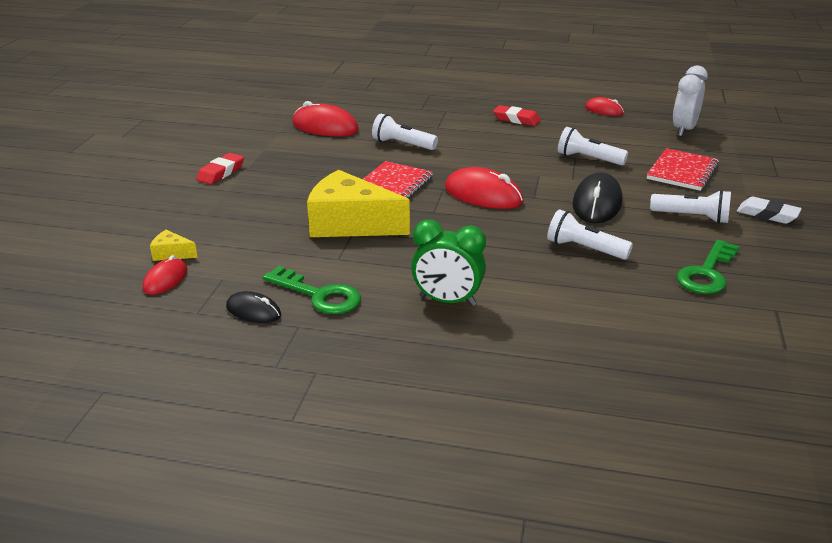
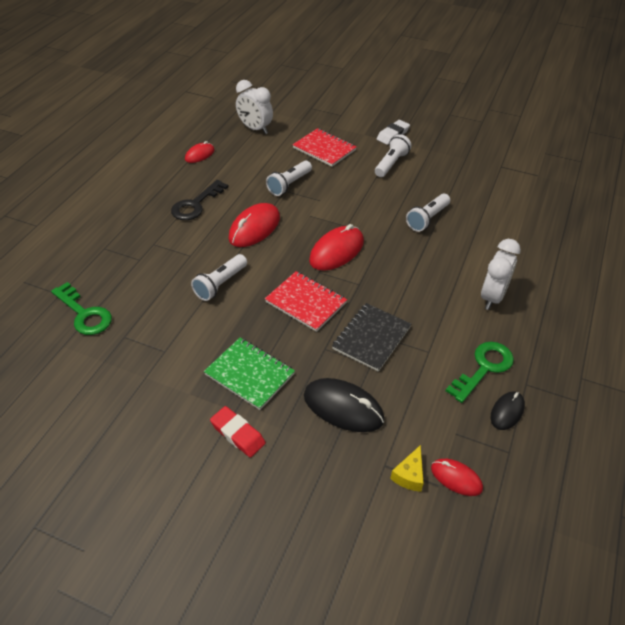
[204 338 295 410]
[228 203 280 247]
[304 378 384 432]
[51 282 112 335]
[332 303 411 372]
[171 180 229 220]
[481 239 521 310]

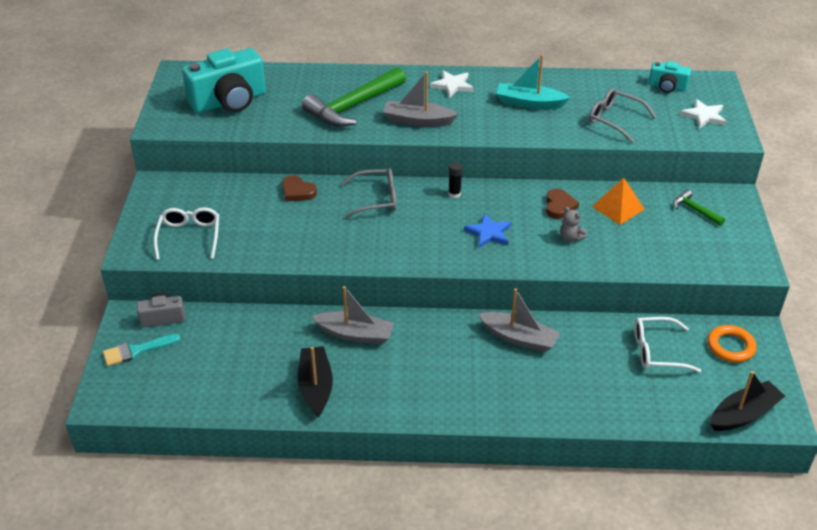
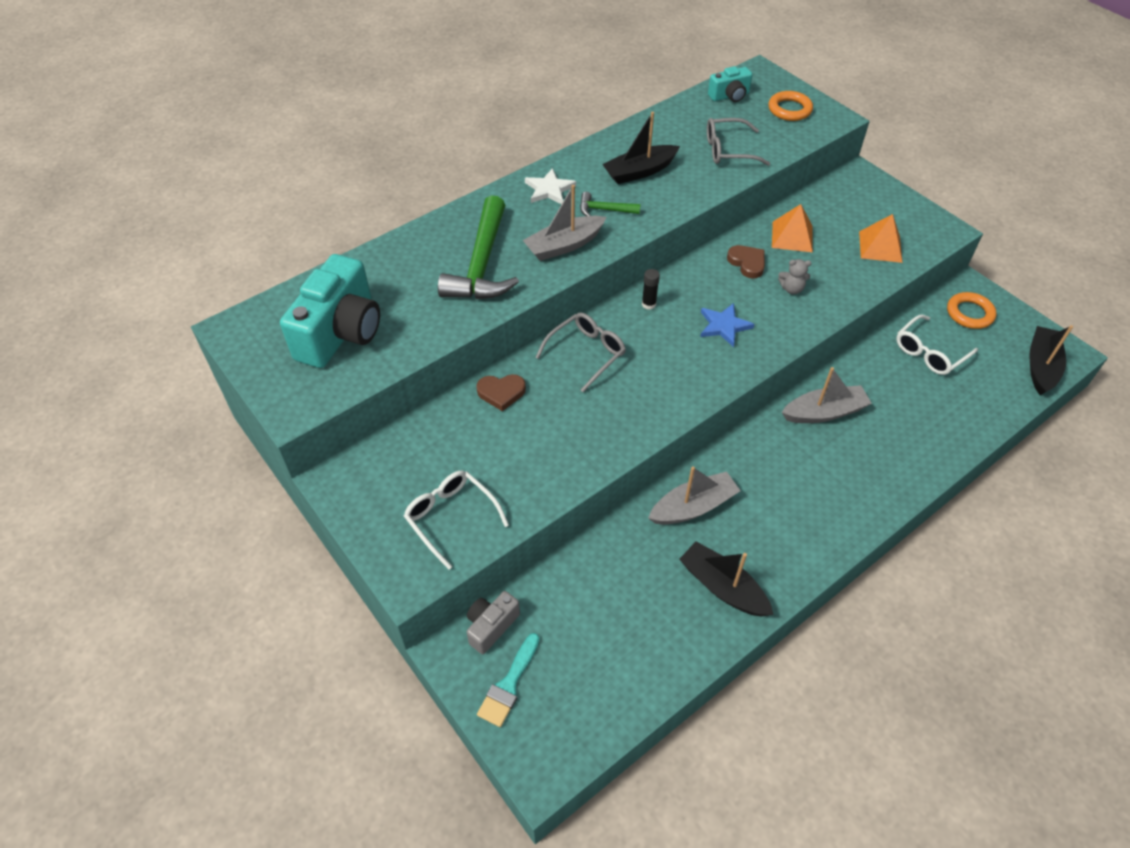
[859 214 903 263]
[580 192 641 216]
[768 91 813 121]
[602 112 680 184]

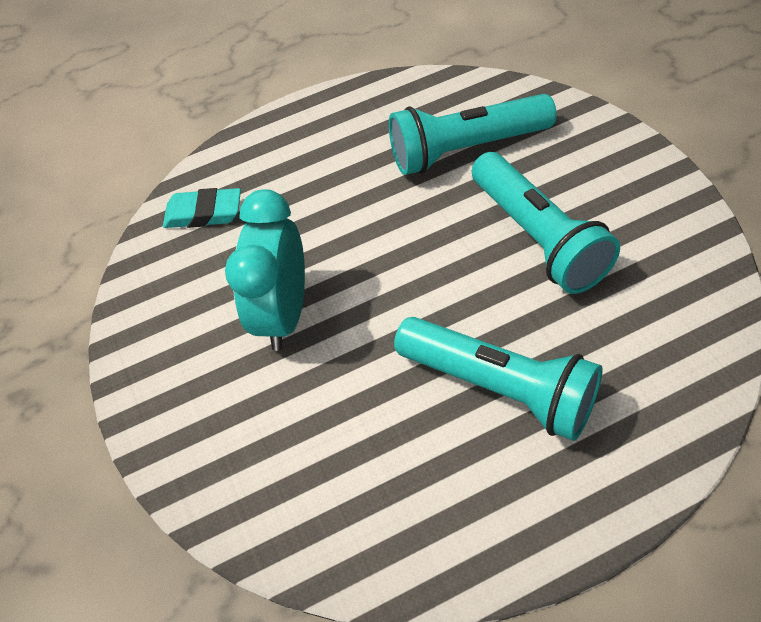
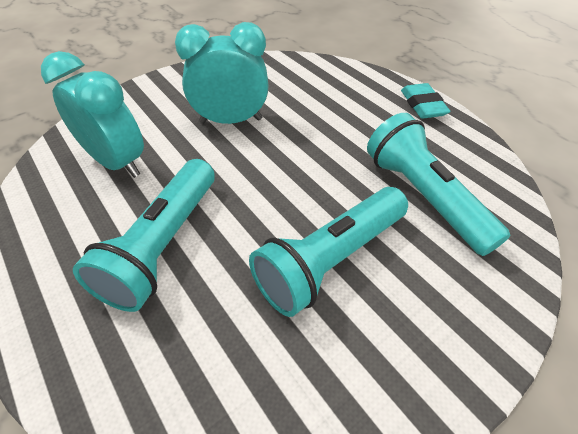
[41 51 144 178]
[401 83 451 119]

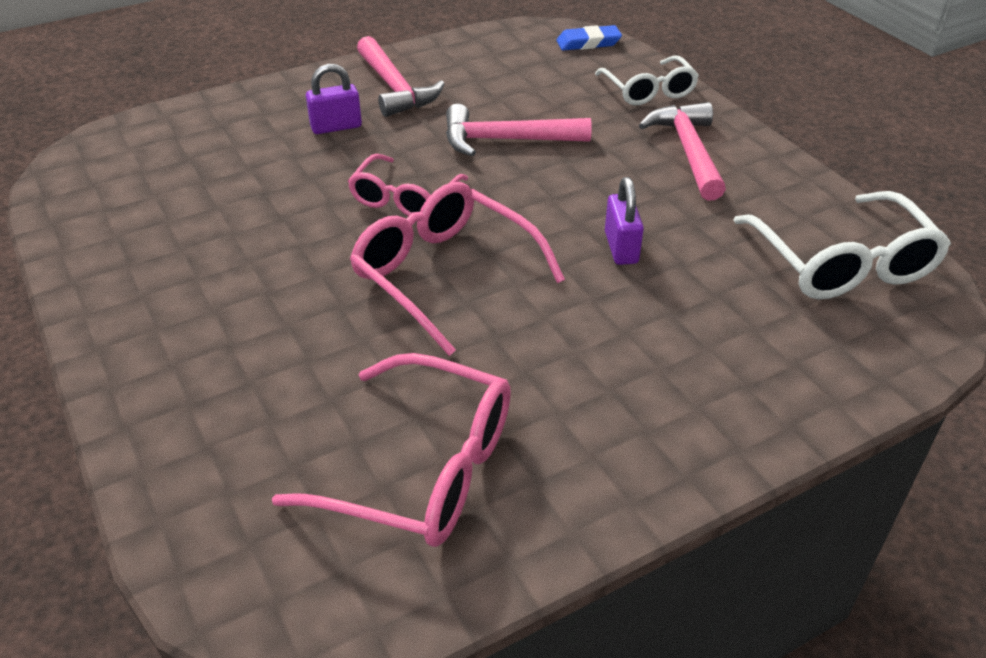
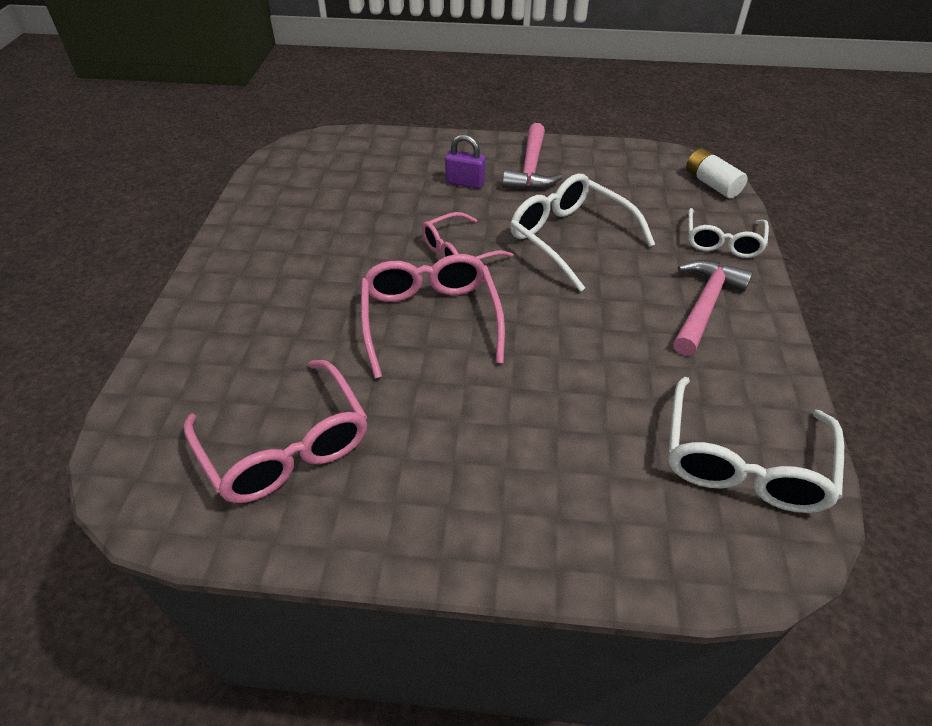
[605 177 644 265] (first image)
[510 174 655 292]
[686 148 748 198]

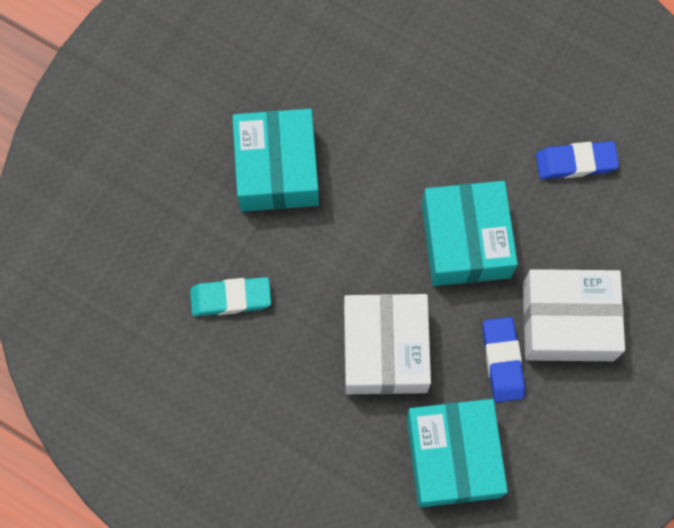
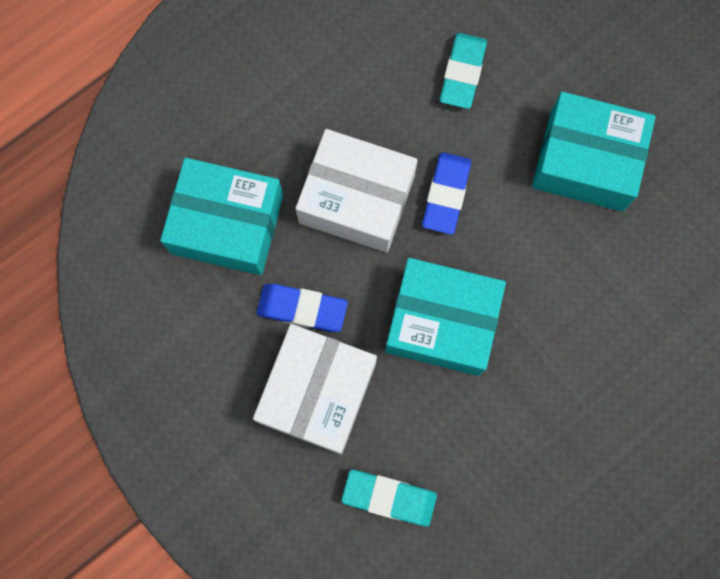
[342 469 437 527]
[422 152 471 234]

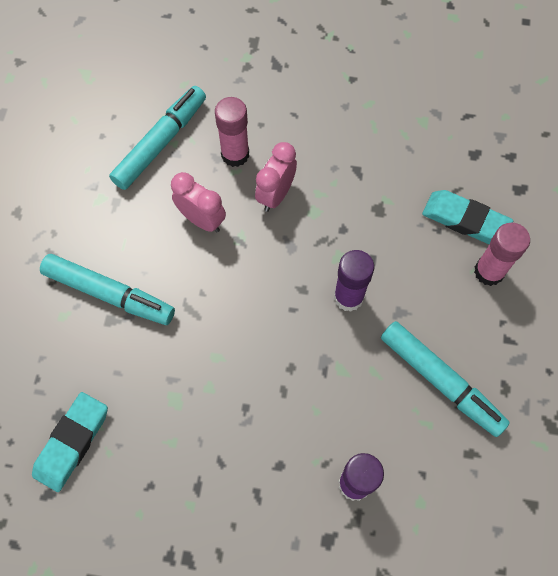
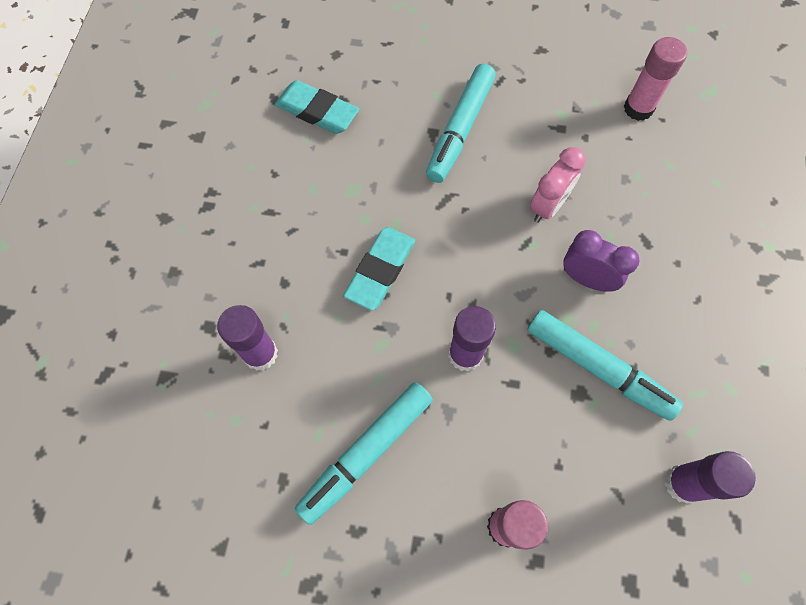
[665 451 756 504]
[527 310 683 421]
[624 37 687 121]
[343 227 415 311]
[563 230 639 292]

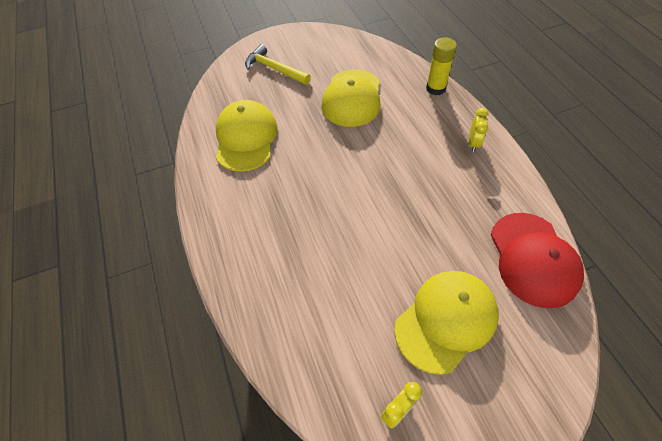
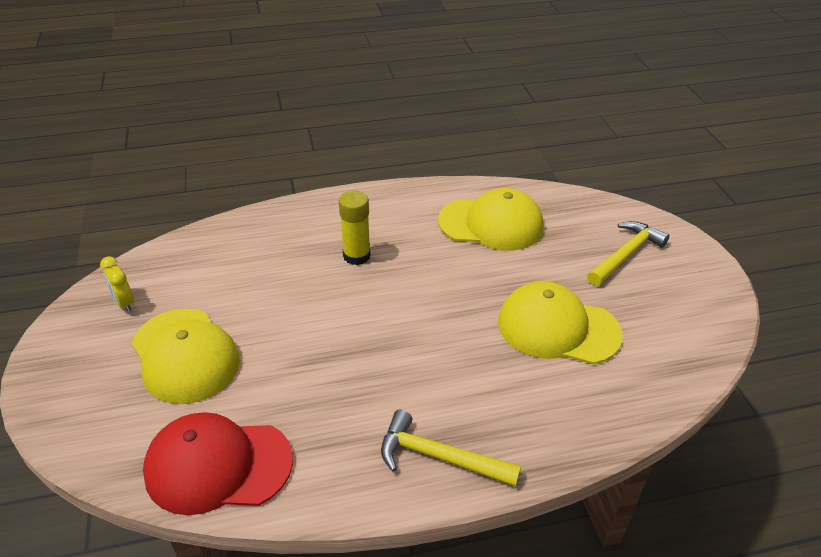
[339 190 371 265]
[381 410 521 487]

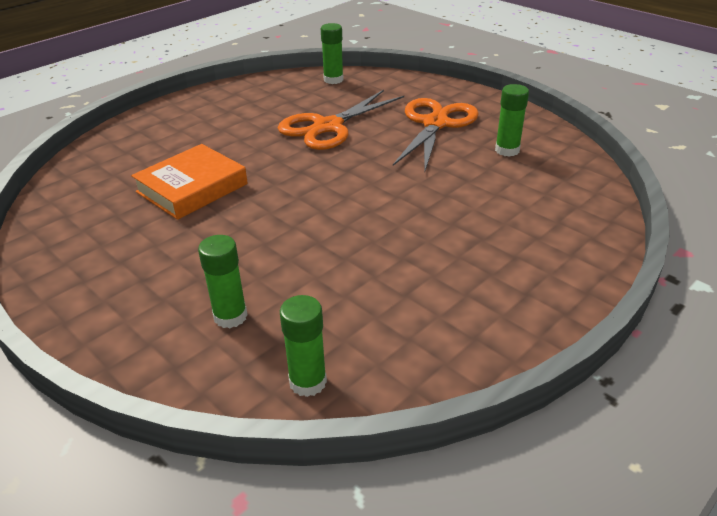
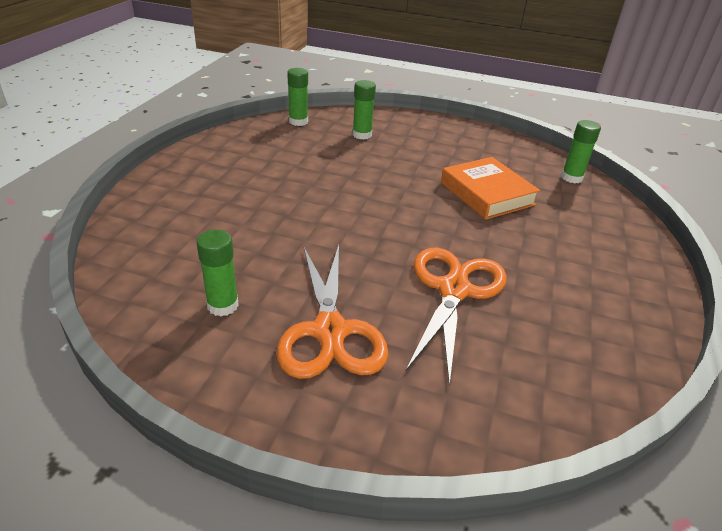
[561 120 601 183]
[441 157 540 220]

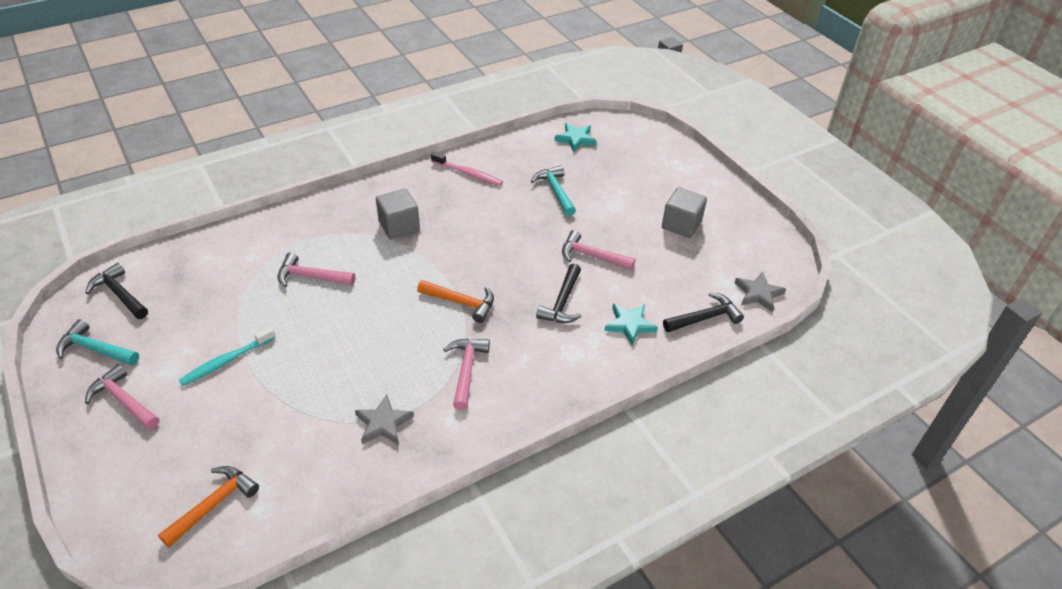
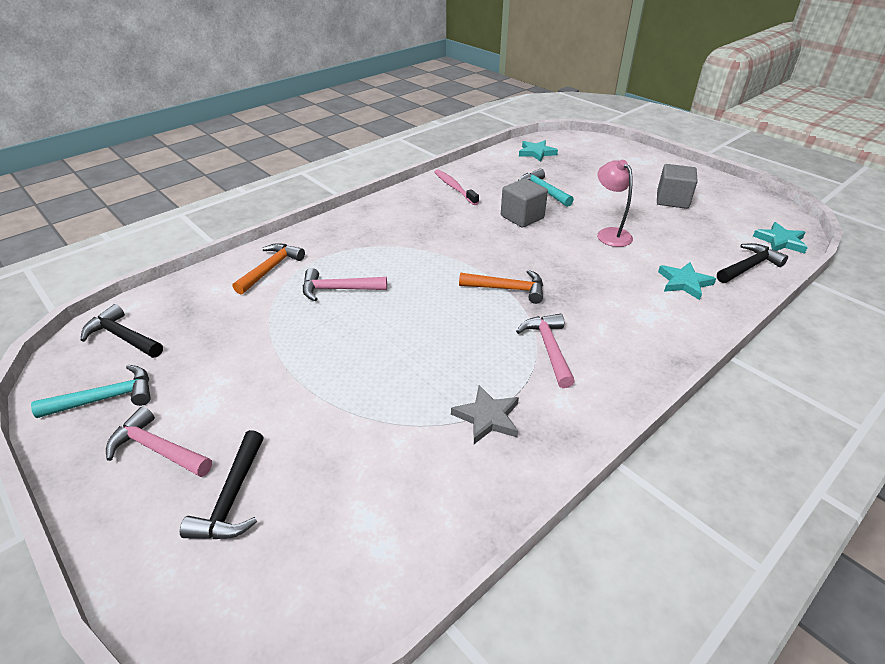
[179 327 276 386] (first image)
[233 243 305 294]
[501 178 548 228]
[180 430 264 539]
[597 160 633 247]
[753 222 808 254]
[31 365 151 418]
[434 169 479 205]

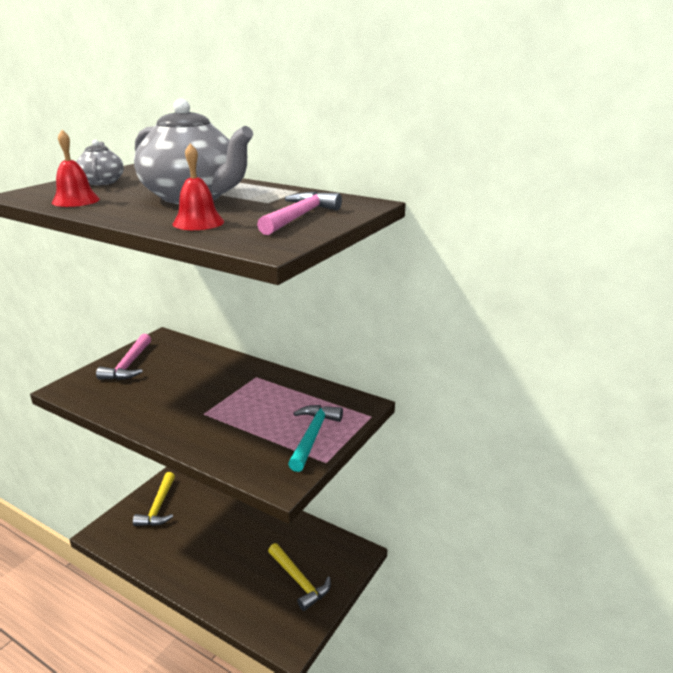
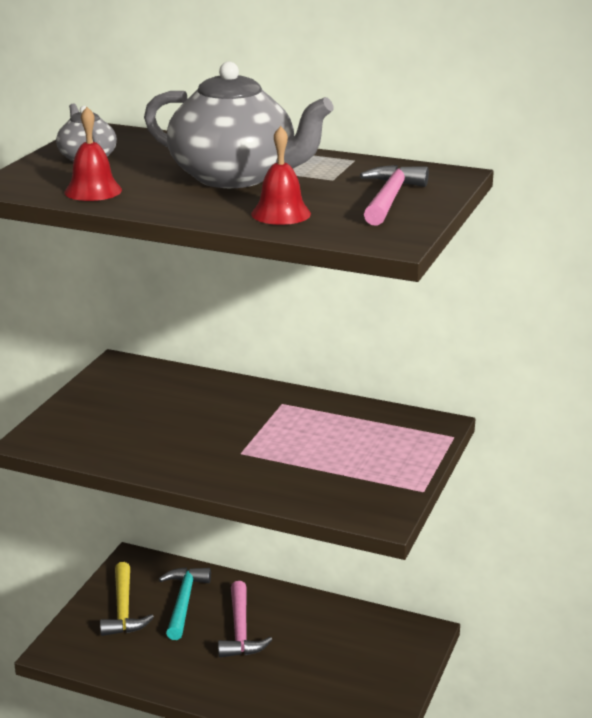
[268 543 331 611] (first image)
[218 581 272 657]
[159 567 211 640]

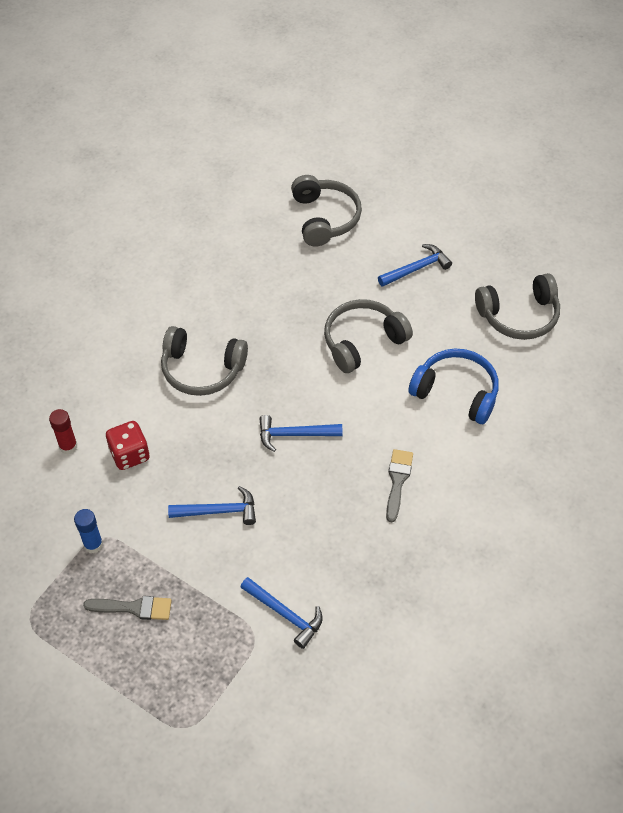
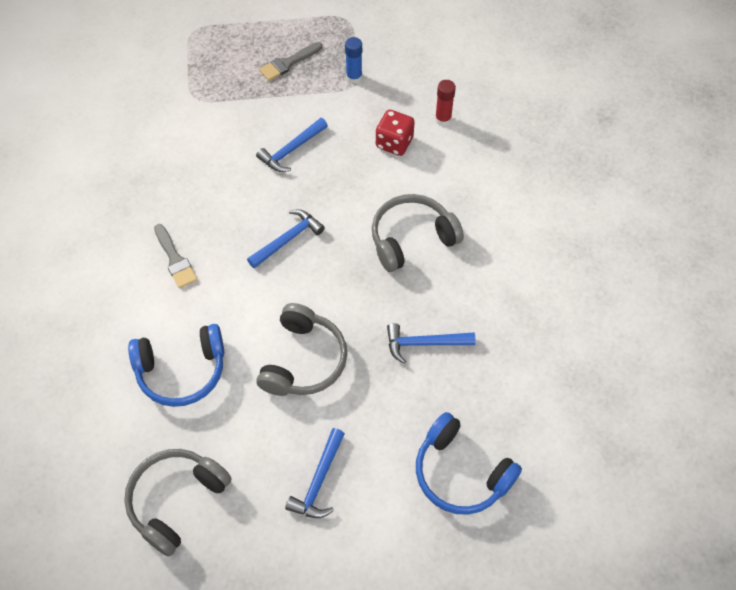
[387 323 476 364]
[416 412 522 515]

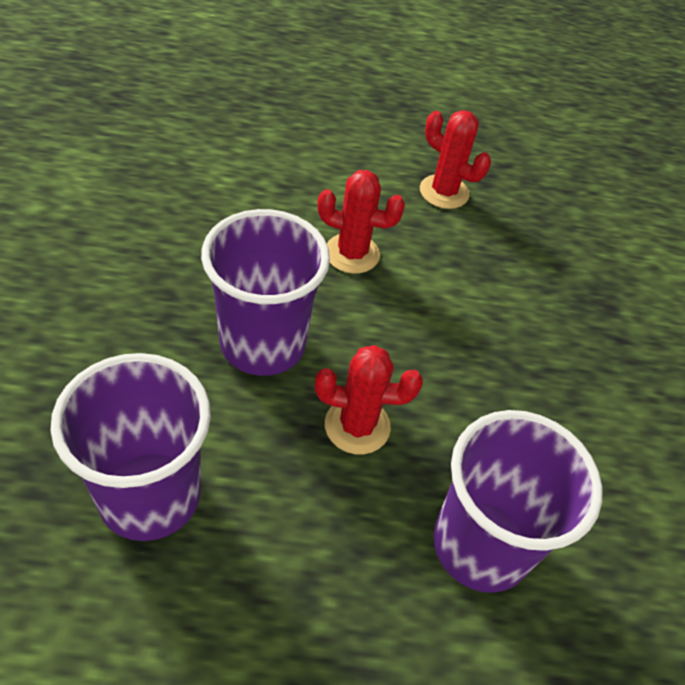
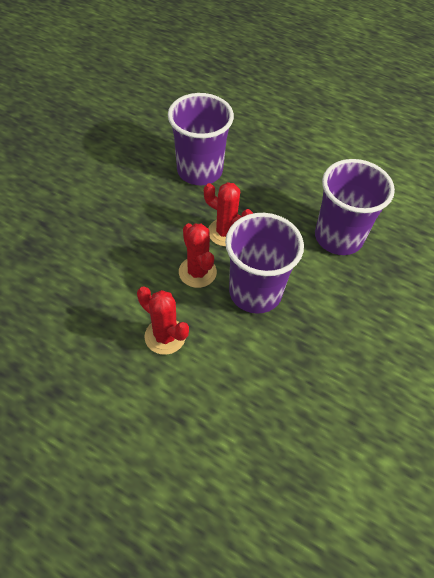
[179 223 217 288]

